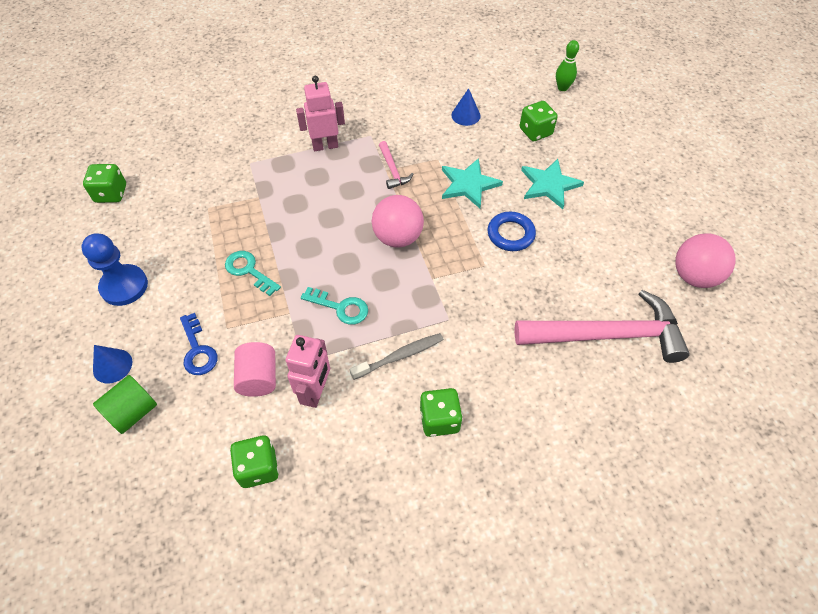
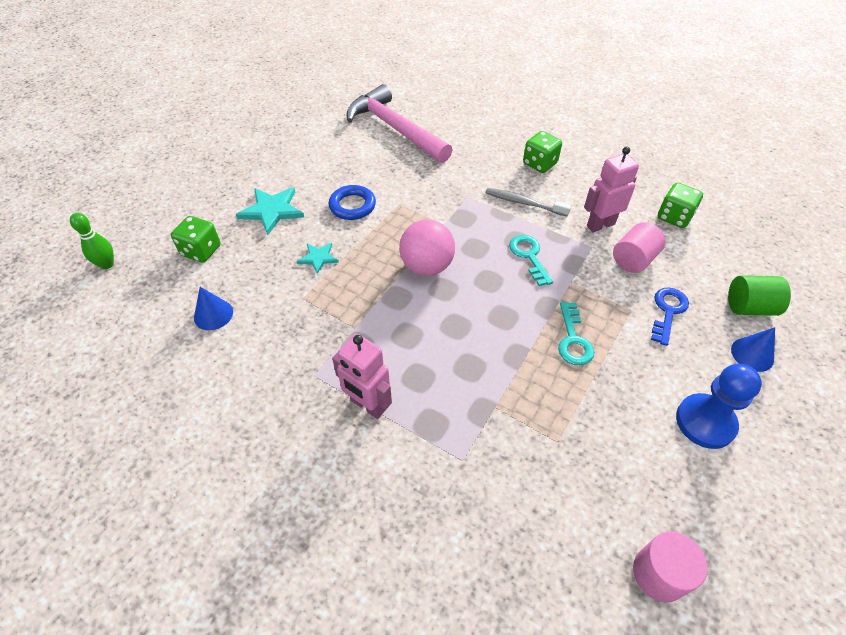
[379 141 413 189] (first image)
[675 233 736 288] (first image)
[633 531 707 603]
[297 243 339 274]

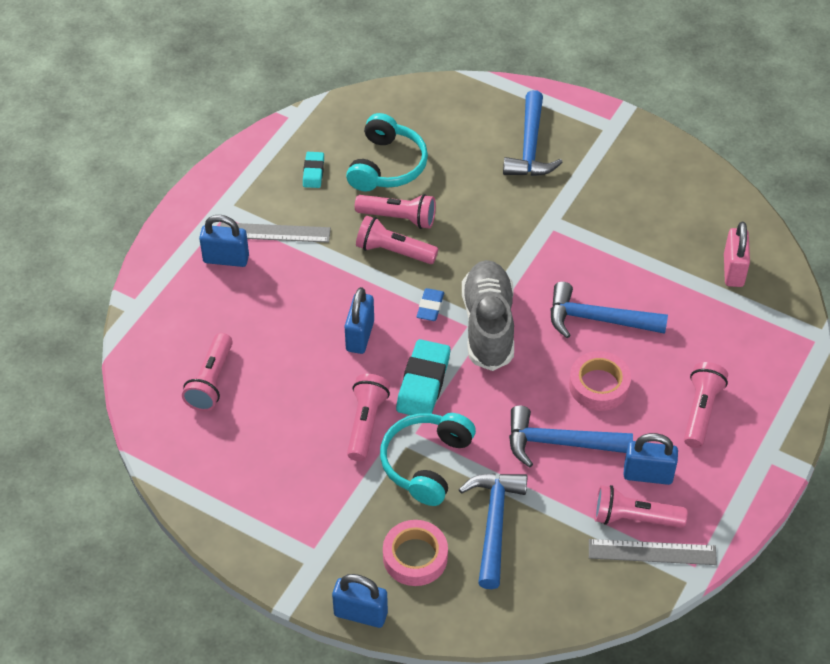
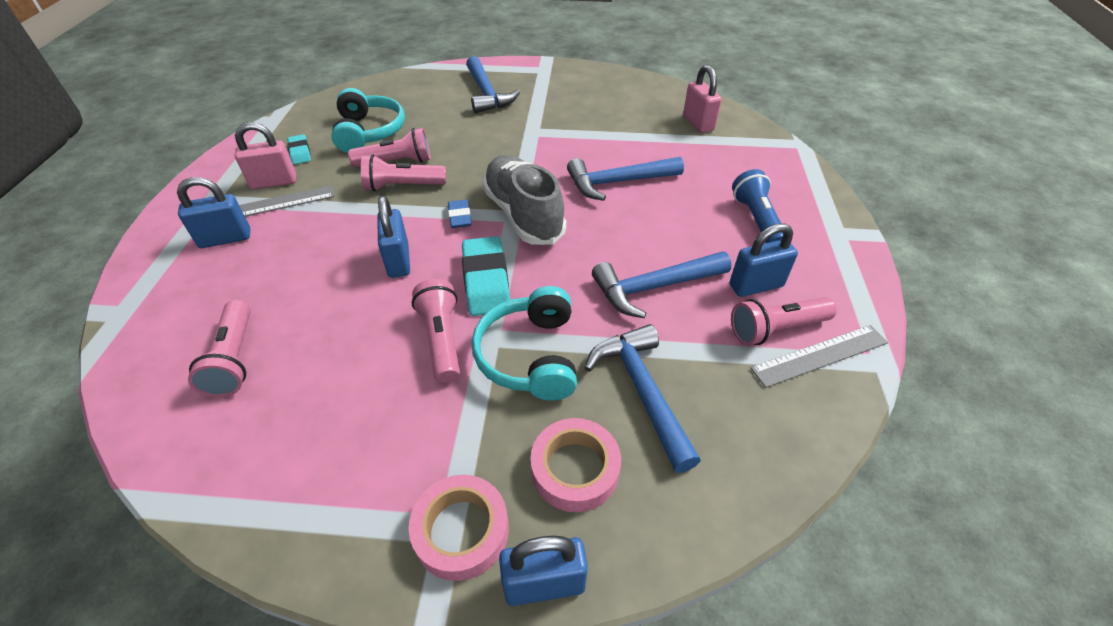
[235 122 296 189]
[408 475 509 581]
[732 169 784 243]

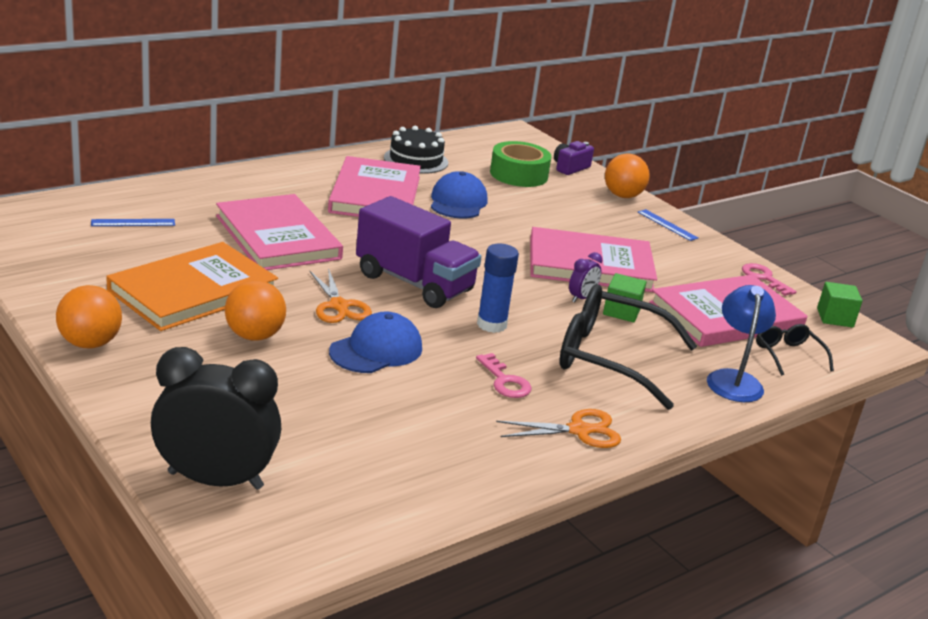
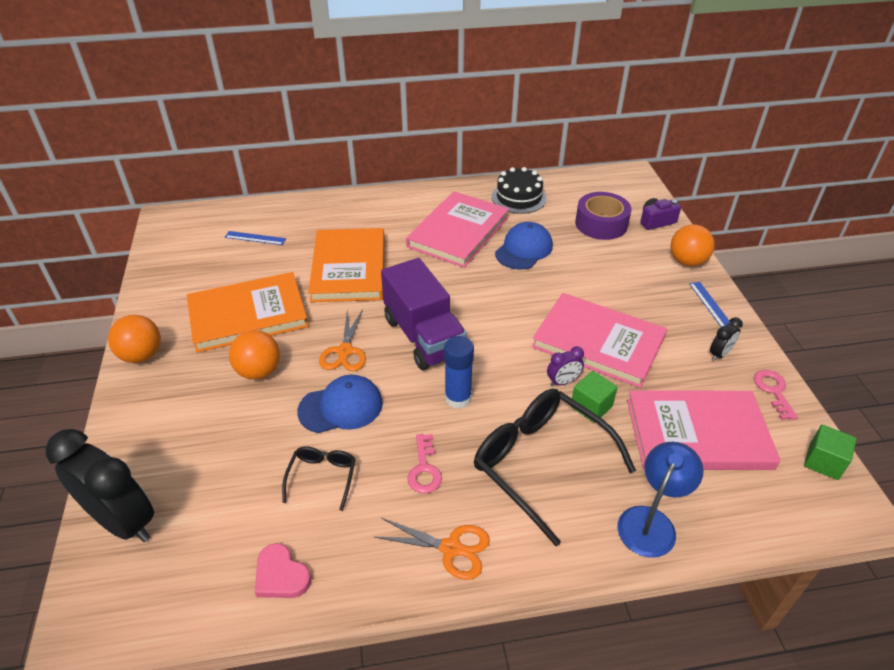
[255 543 311 598]
[710 317 743 361]
[282 446 356 511]
[308 228 385 303]
[575 192 631 240]

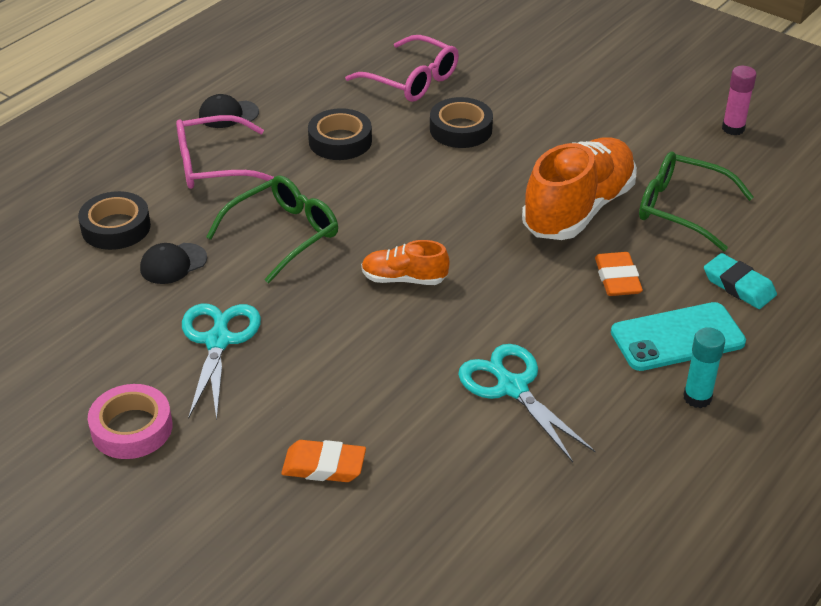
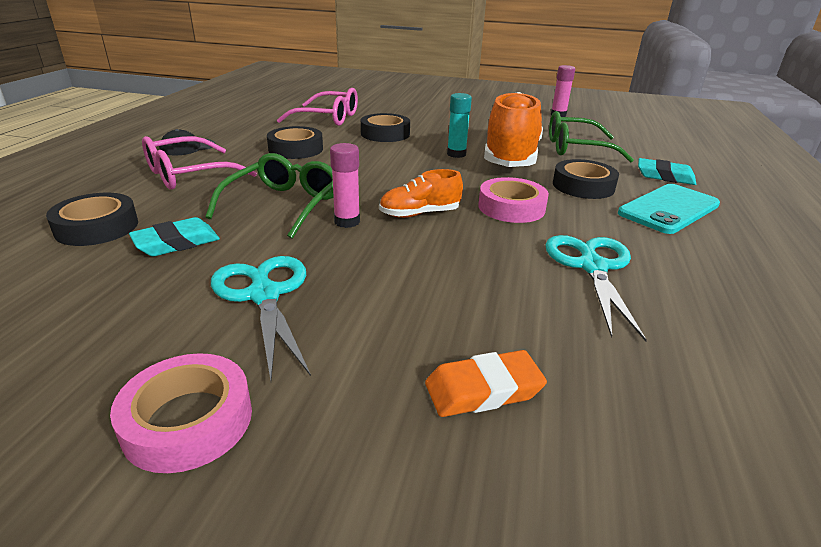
[330 143 360 228]
[478 177 549 223]
[447 93 472 158]
[129 217 220 256]
[553 159 619 199]
[545 235 647 342]

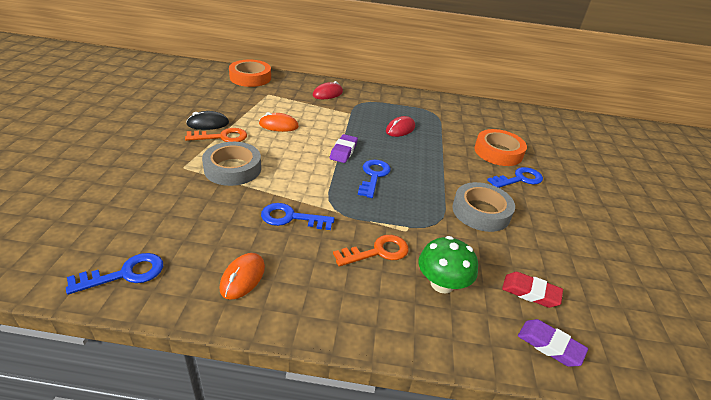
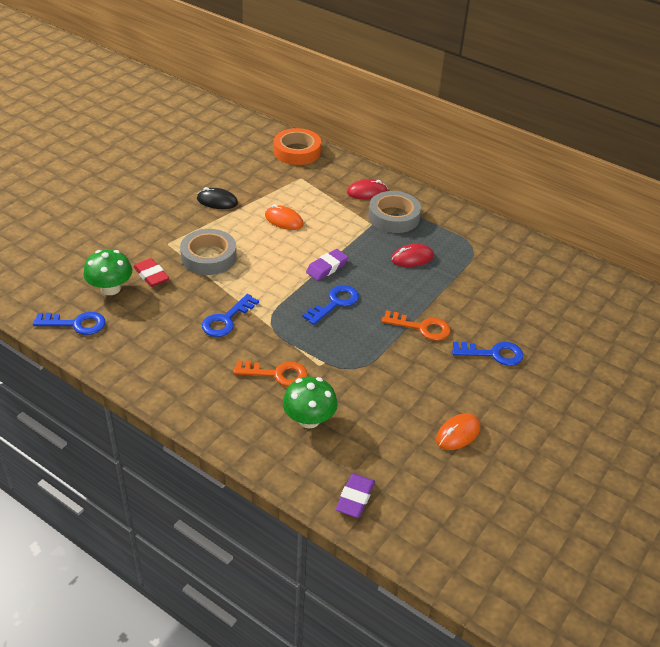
[474 129 527 166] (first image)
[83 250 132 295]
[381 310 451 341]
[436 413 480 450]
[368 191 421 233]
[133 258 169 287]
[202 294 259 337]
[336 474 375 518]

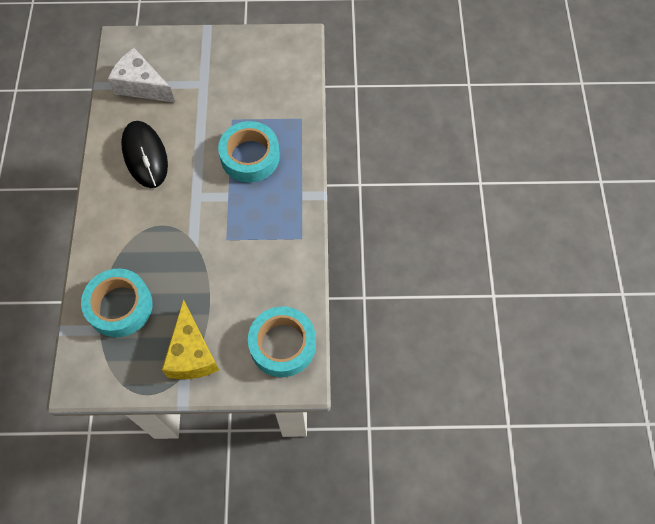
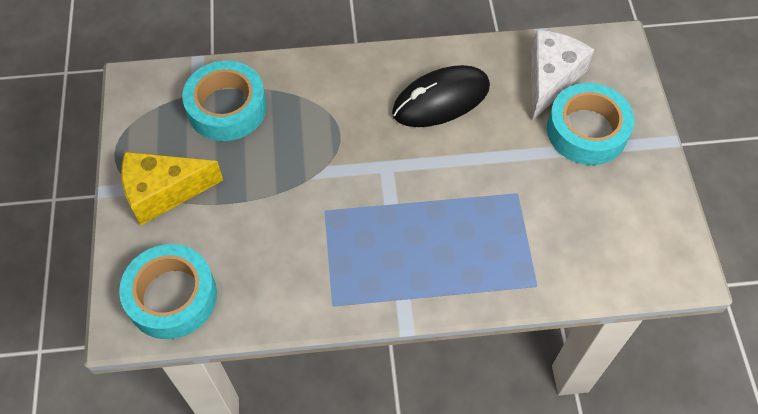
[547 83 634 165]

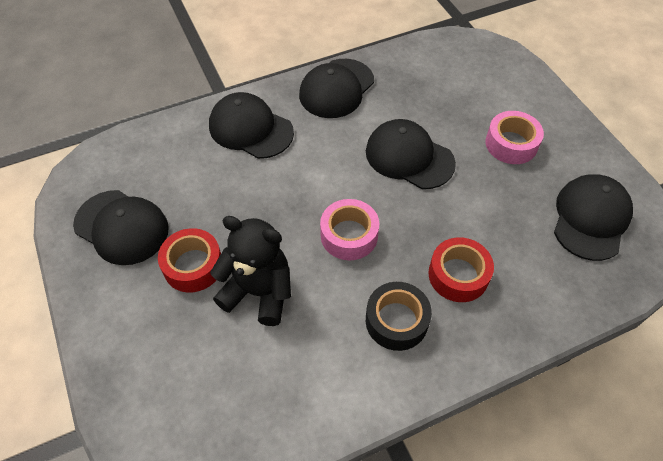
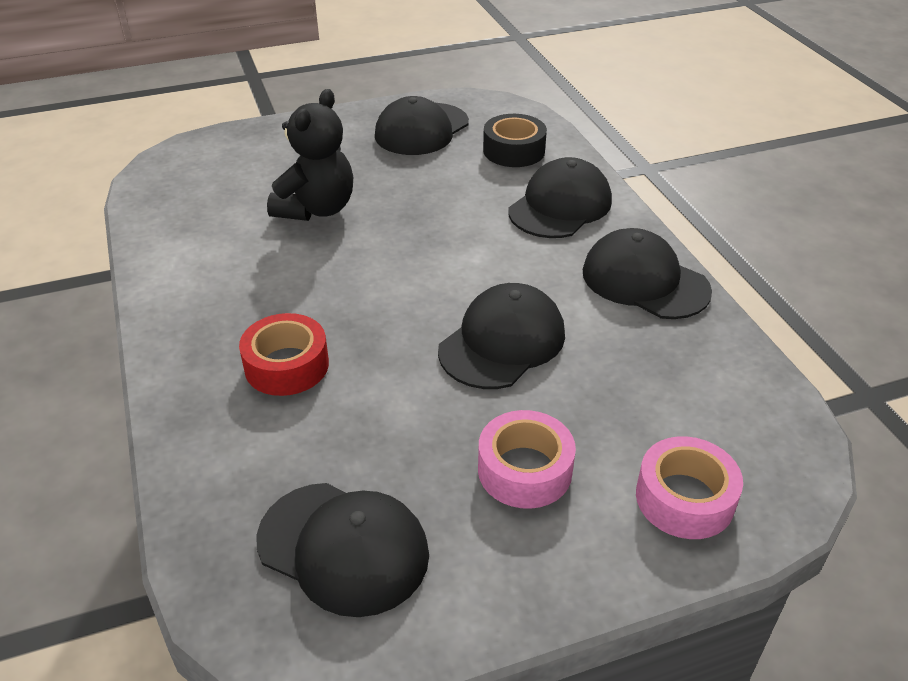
[158 228 221 292] (first image)
[636 436 743 539]
[483 114 547 167]

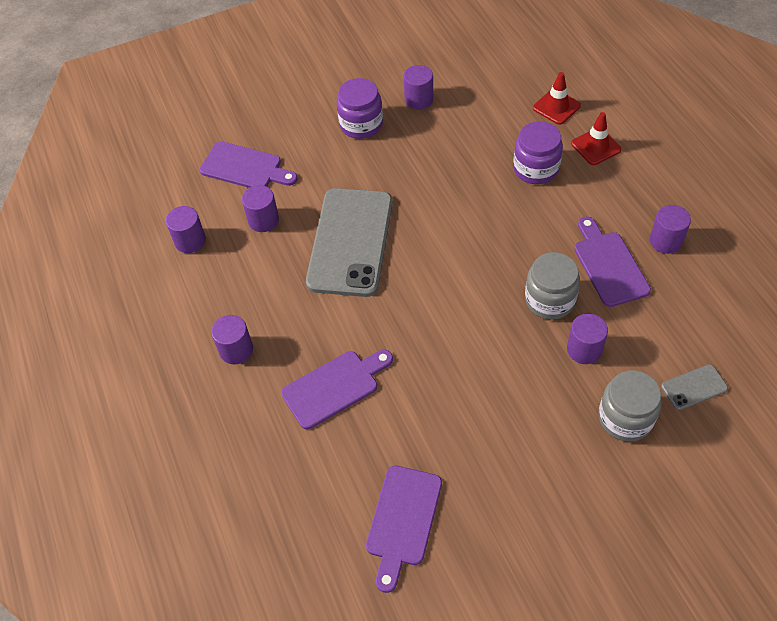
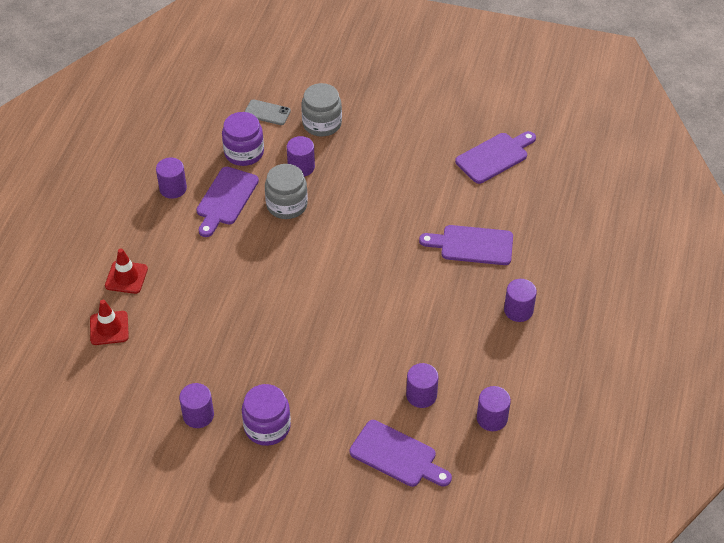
[306 188 393 297] (first image)
[222 112 264 166]
[350 420 452 487]

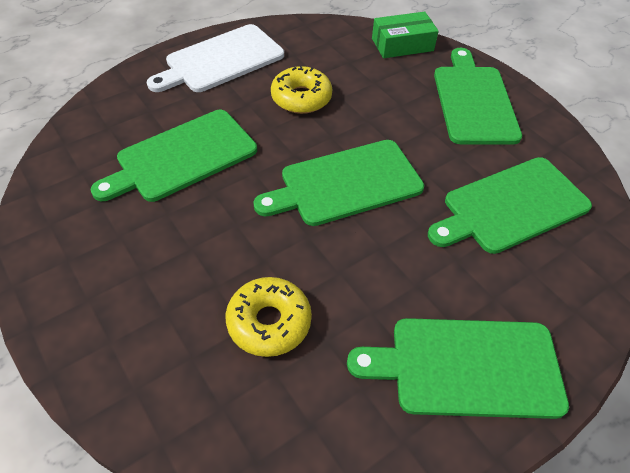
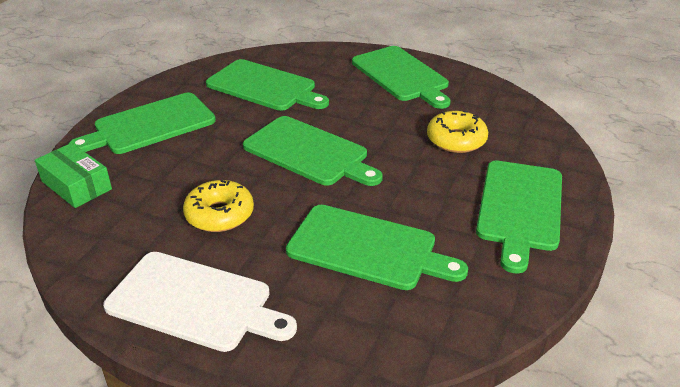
[476 161 562 274]

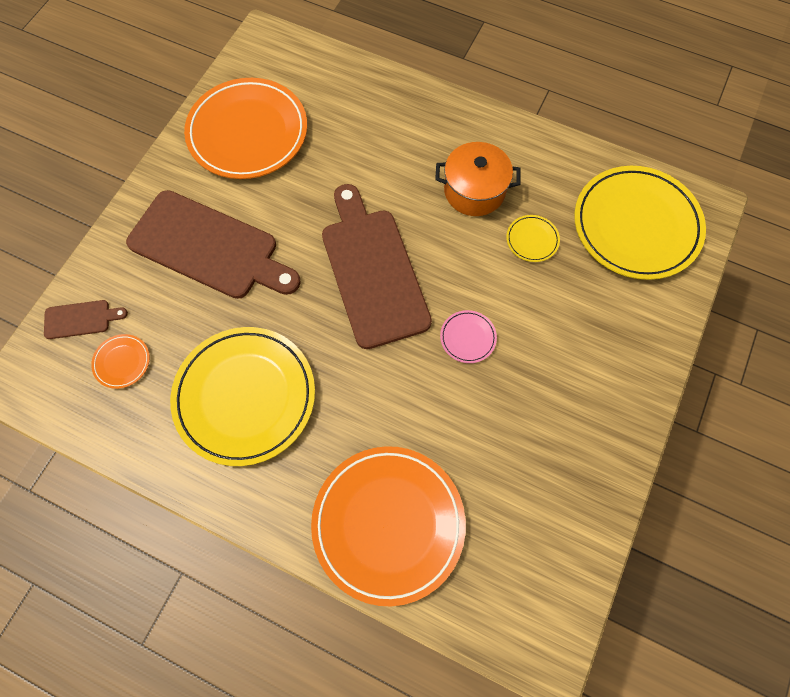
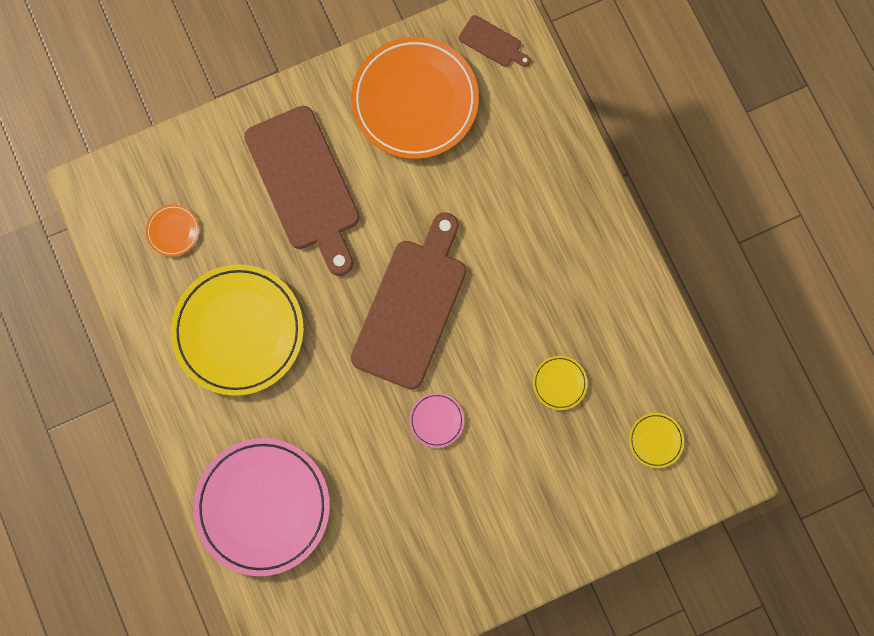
[435 142 521 216] (first image)
[459 15 531 67]
[193 438 330 576]
[629 413 684 468]

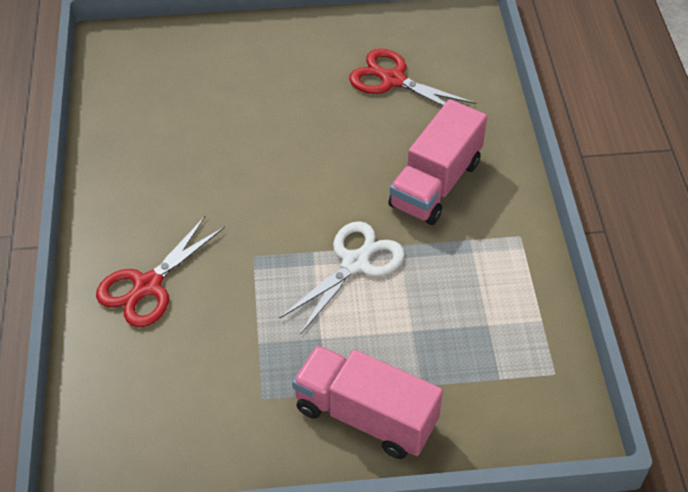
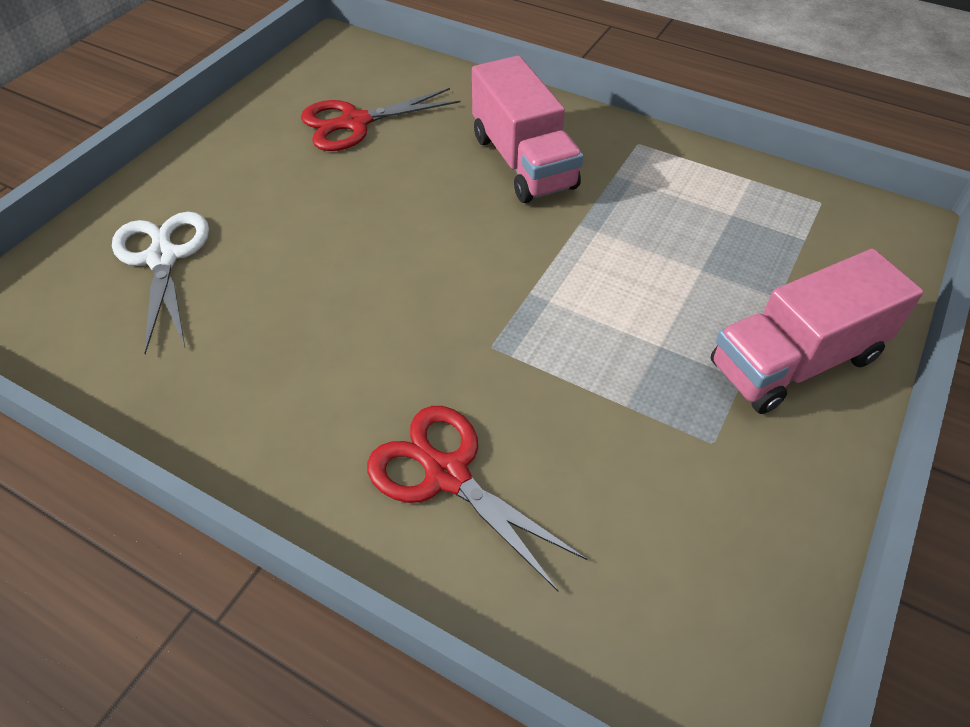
[112 212 209 354]
[367 406 587 591]

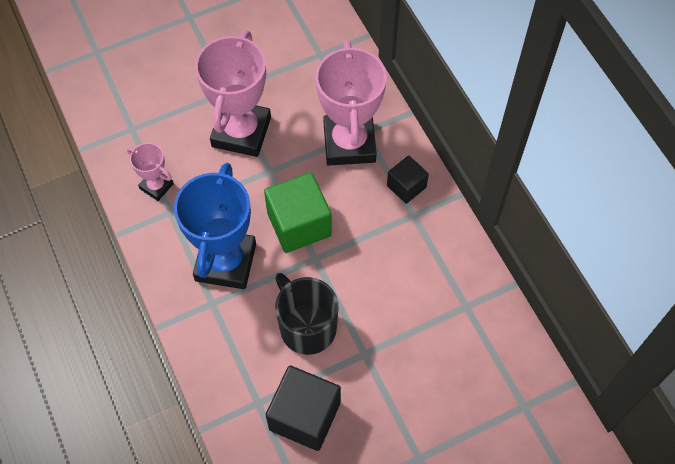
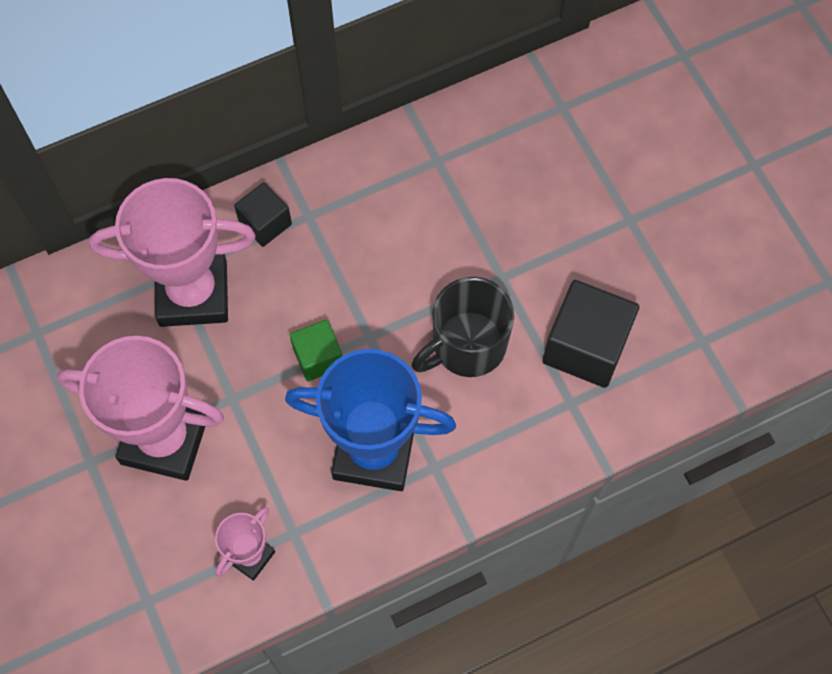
[290 320 343 382]

